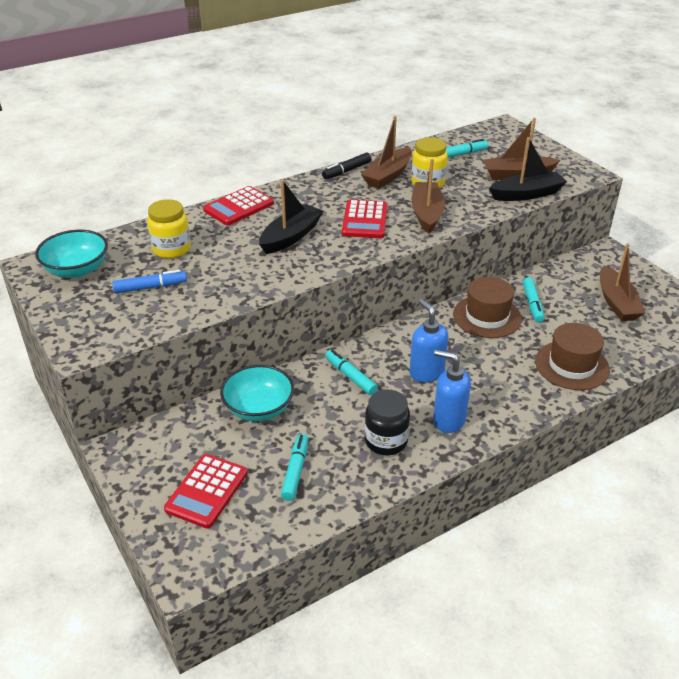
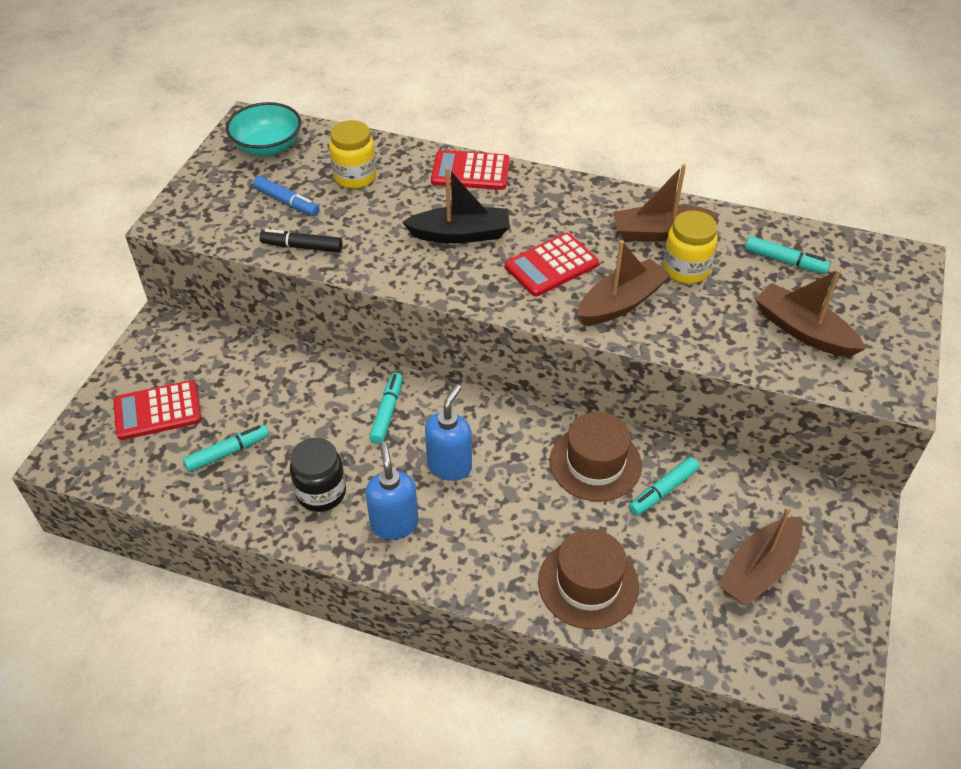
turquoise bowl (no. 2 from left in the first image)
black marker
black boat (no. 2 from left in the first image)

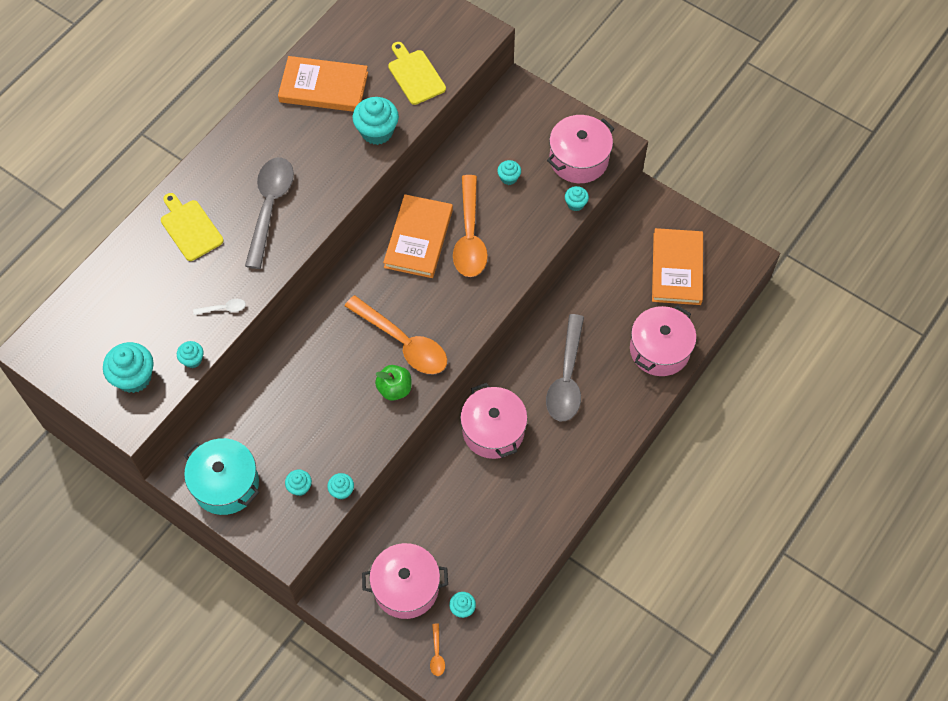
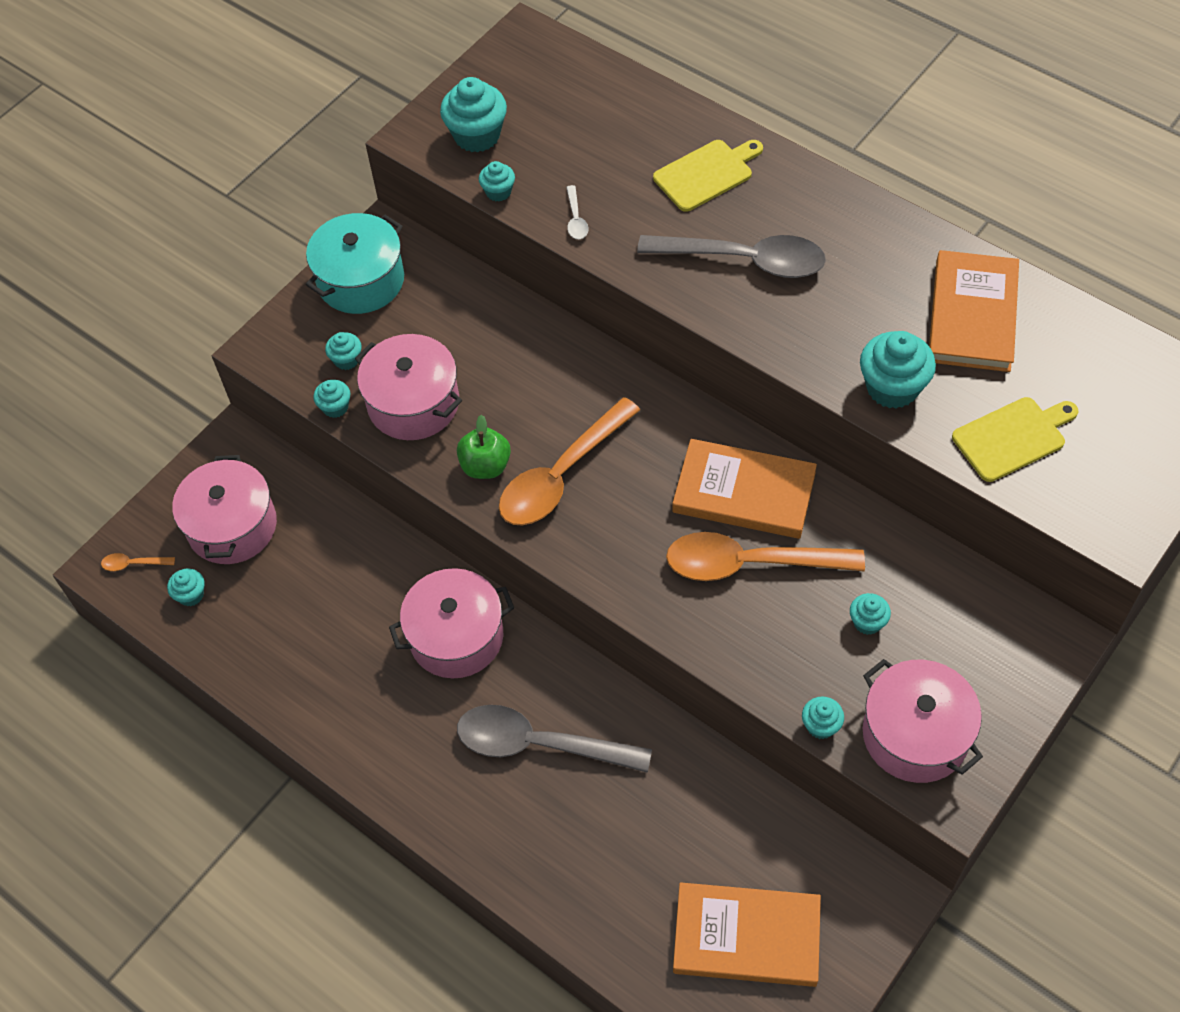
pink pot (no. 2 from left)

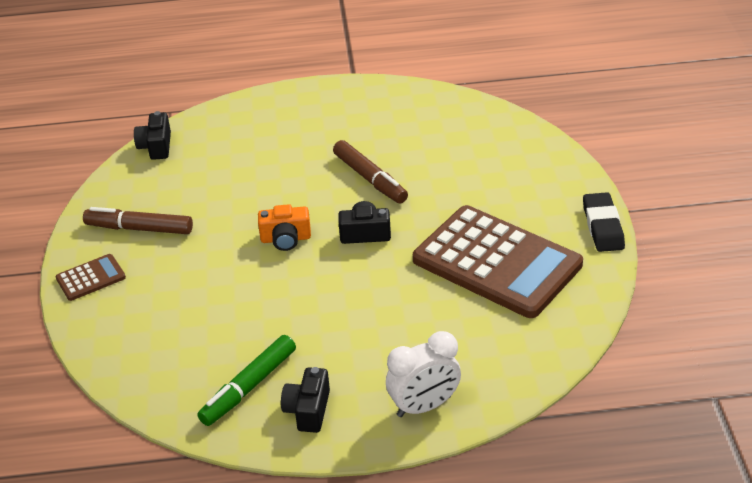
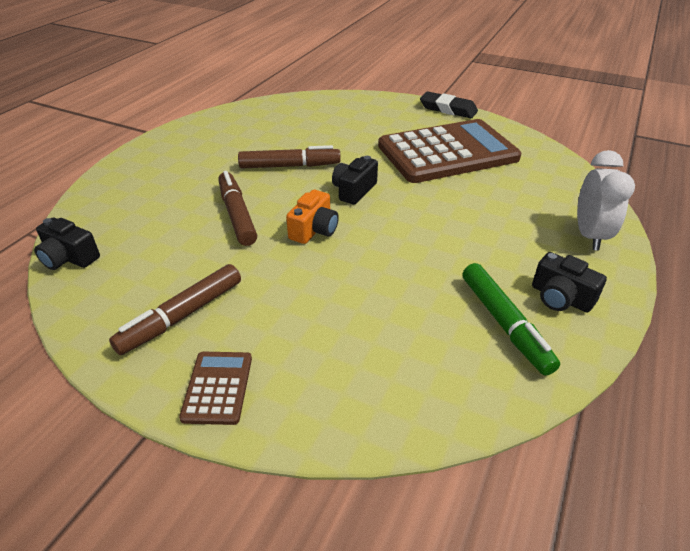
brown marker (no. 2 from left)

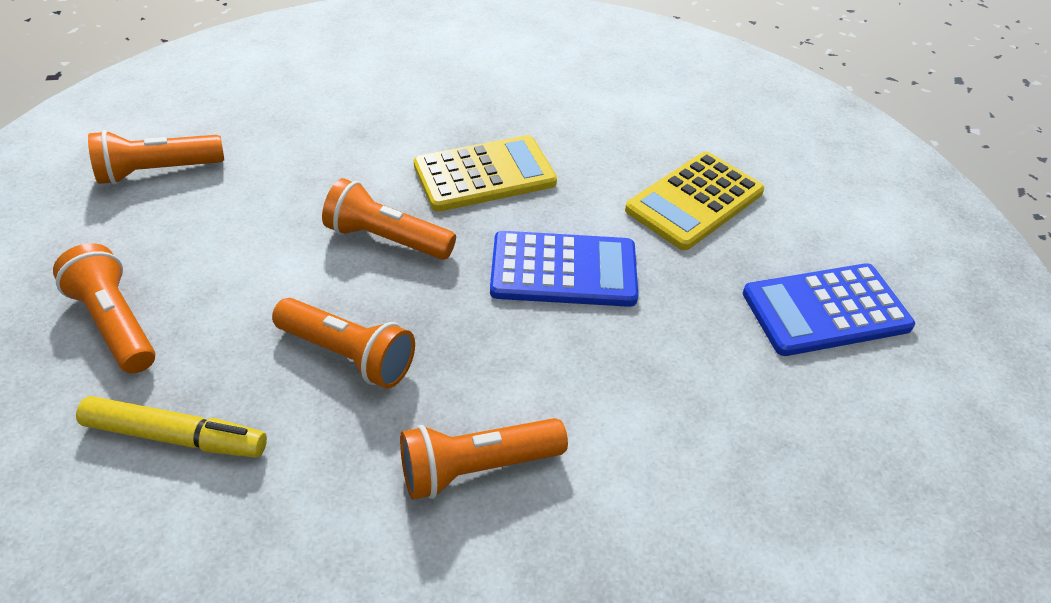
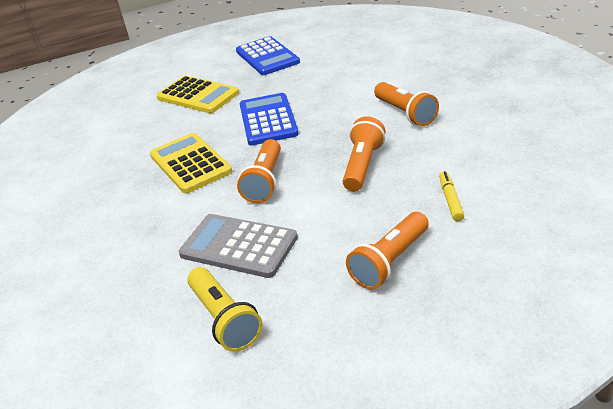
yellow marker
yellow flashlight
grey calculator

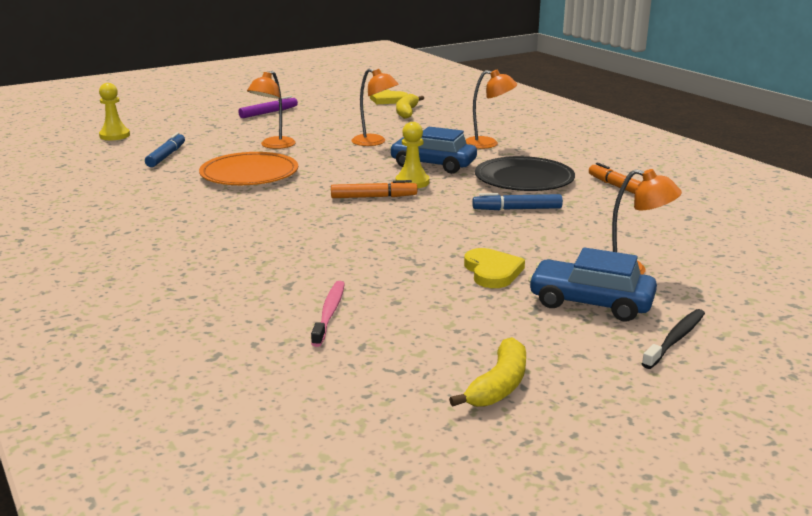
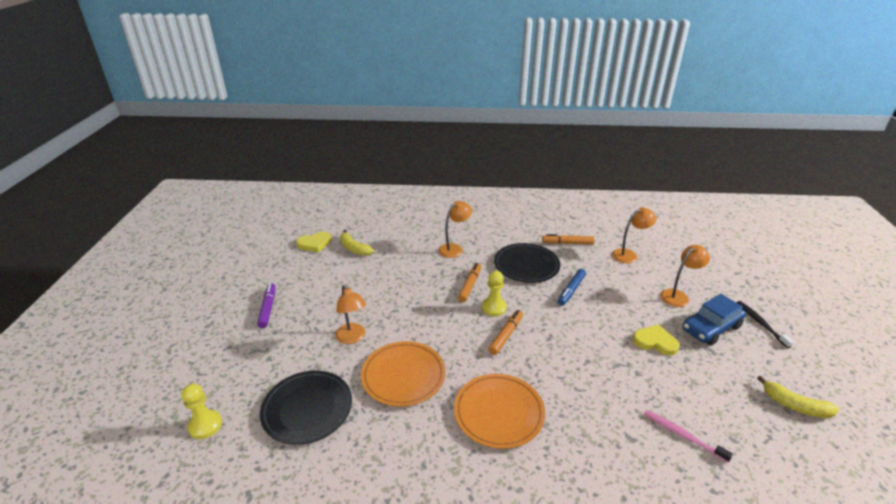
black plate (no. 1 from left)
orange lamp (no. 3 from left)
orange marker (no. 1 from left)
yellow banana (no. 2 from left)
orange plate (no. 2 from left)

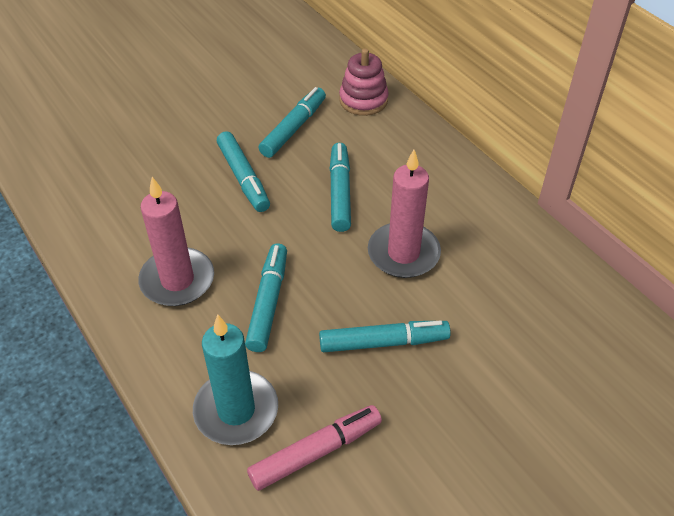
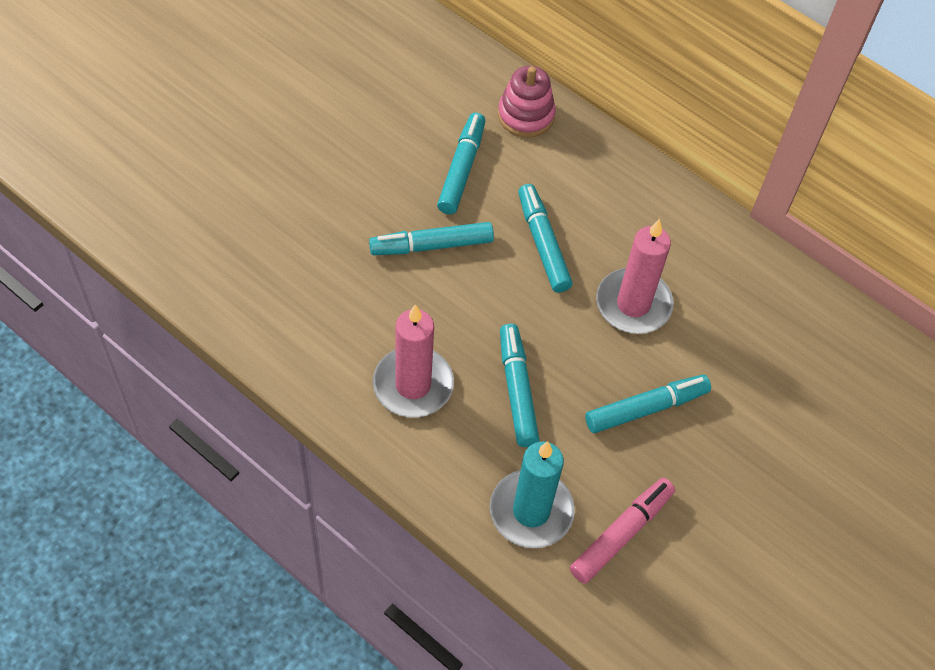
turquoise marker (no. 1 from left)

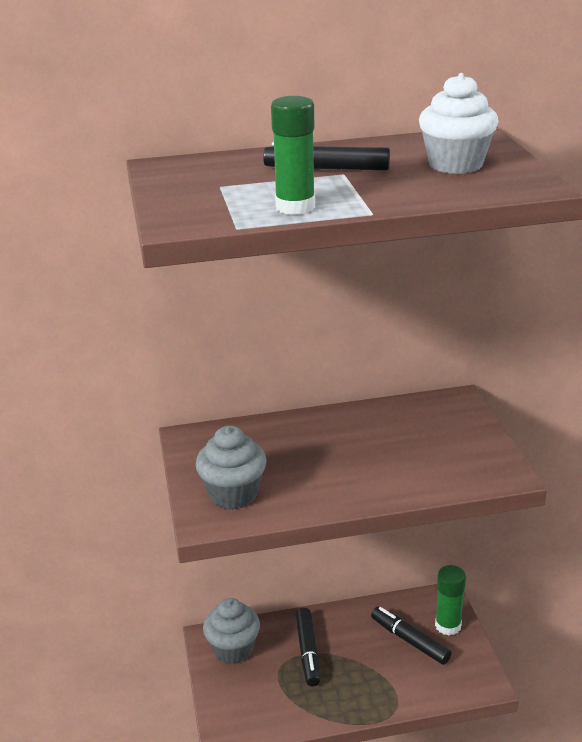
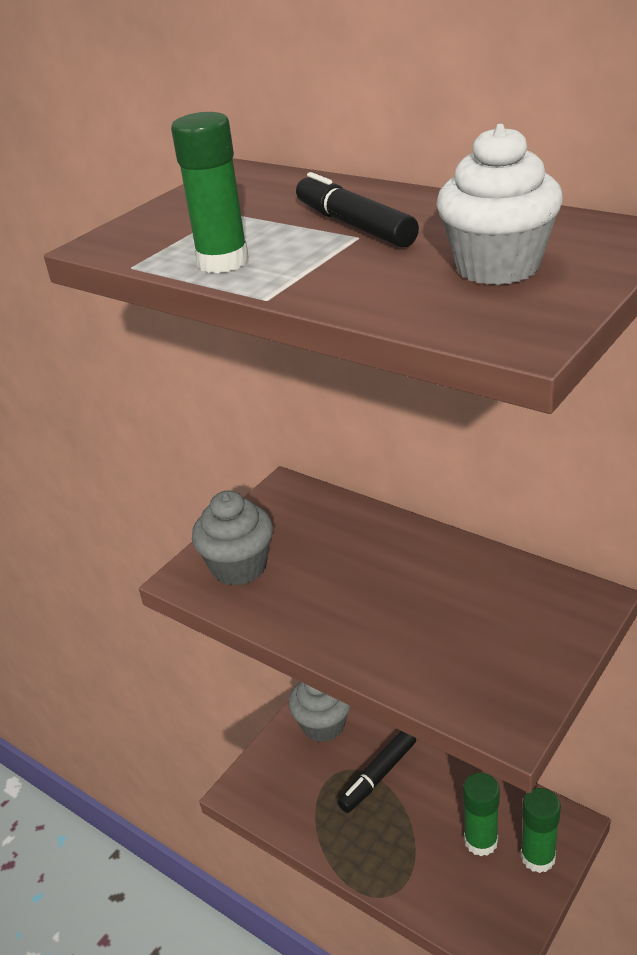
green glue stick (no. 2 from left)

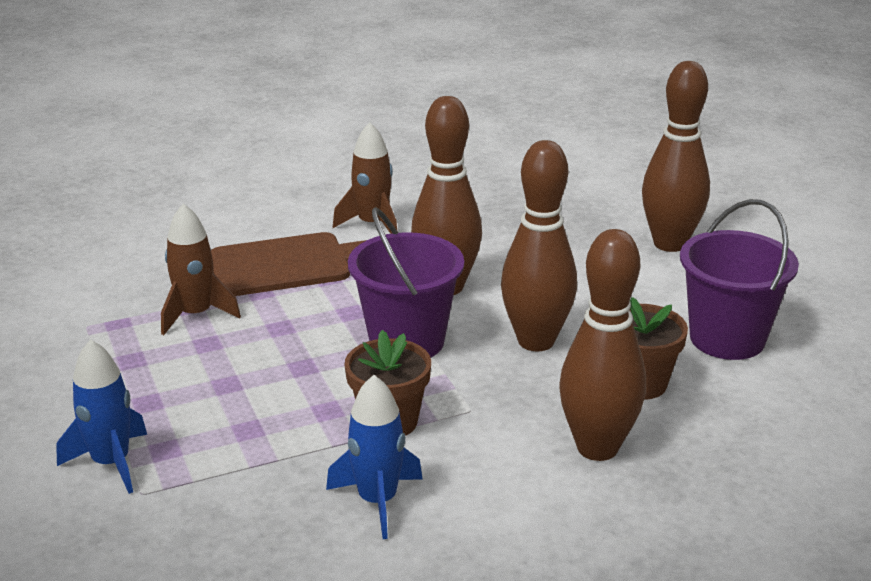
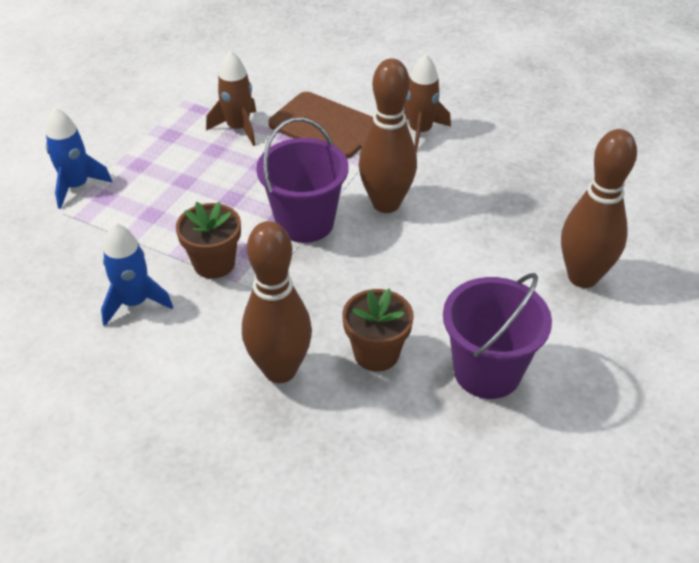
brown bowling pin (no. 2 from left in the first image)

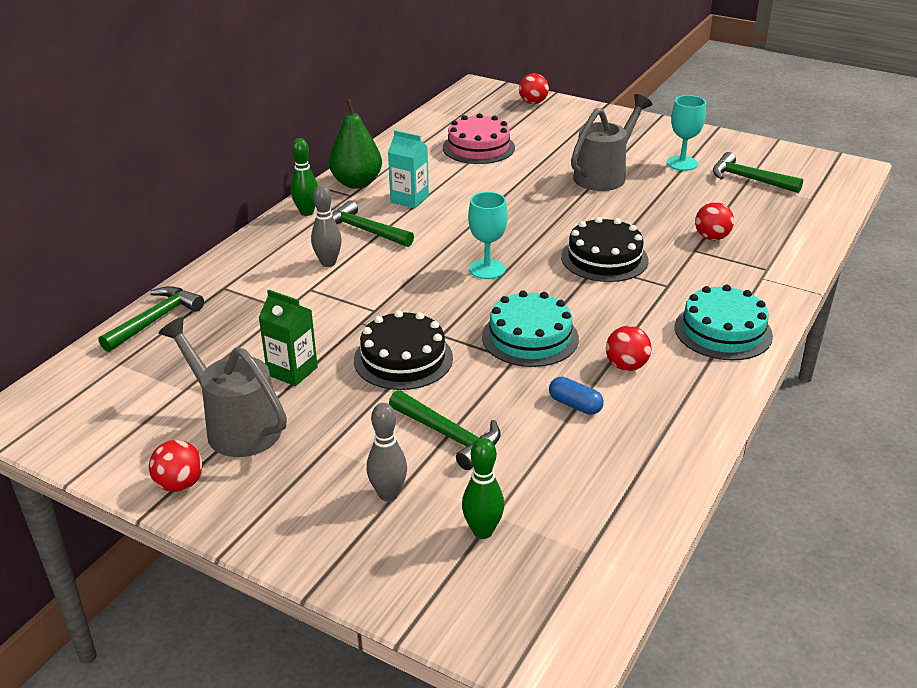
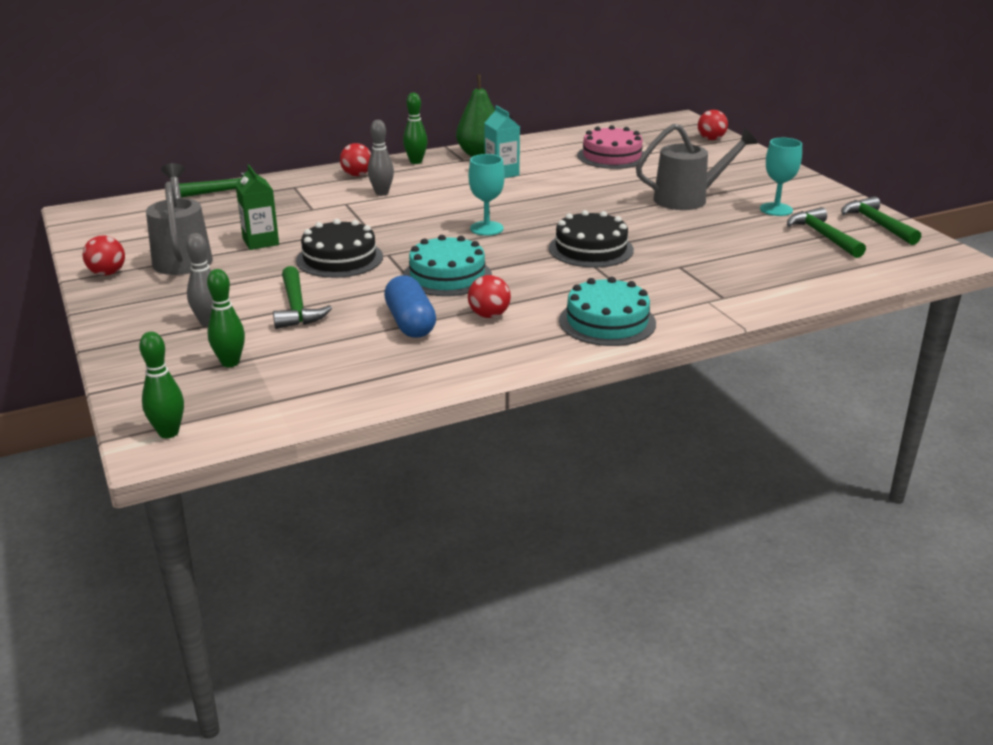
green hammer (no. 4 from left)
blue capsule
red ball (no. 2 from left)
green bowling pin (no. 1 from left)

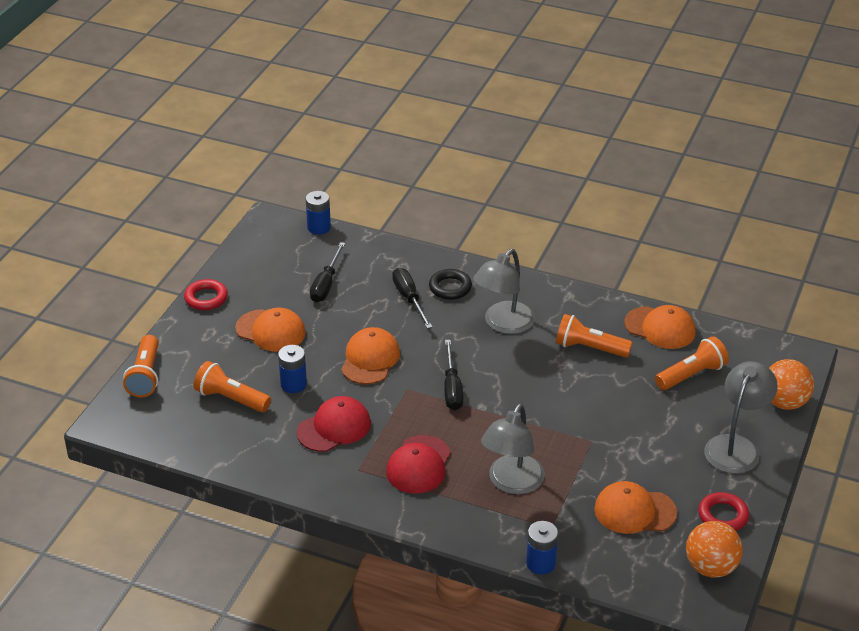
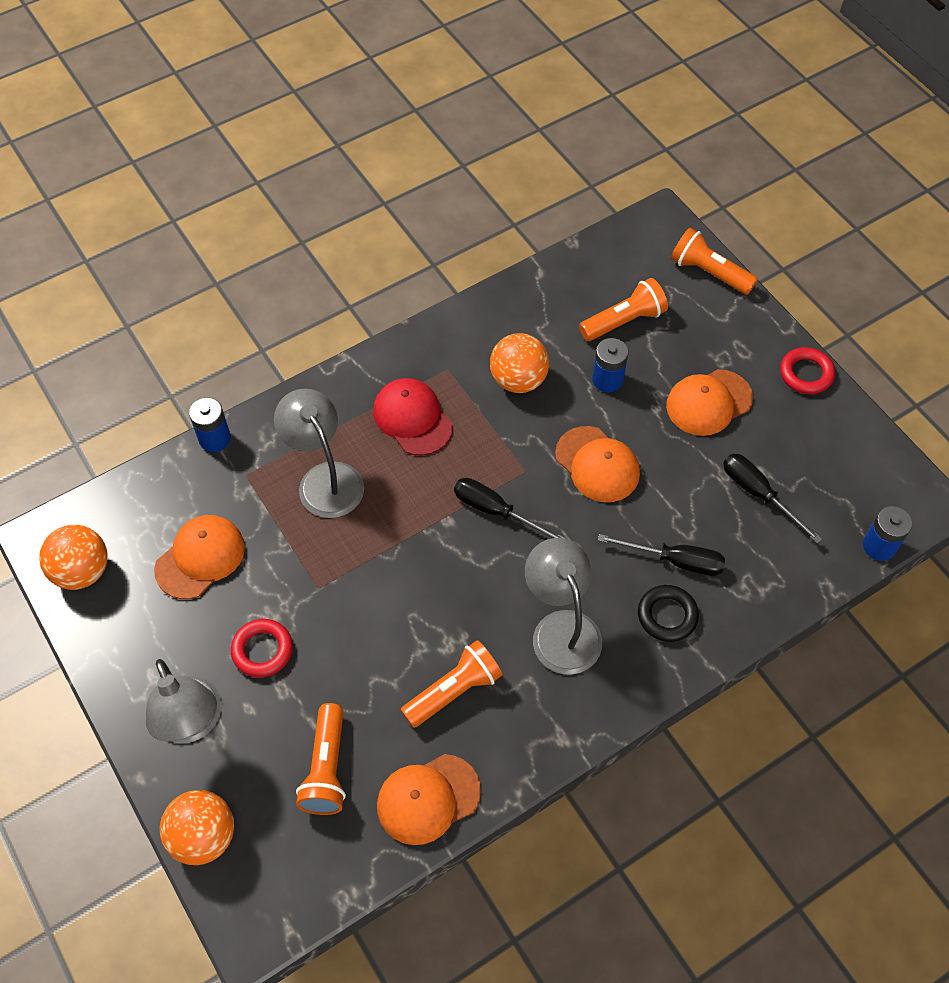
orange ball (no. 3 from left)
red ring (no. 1 from left)

